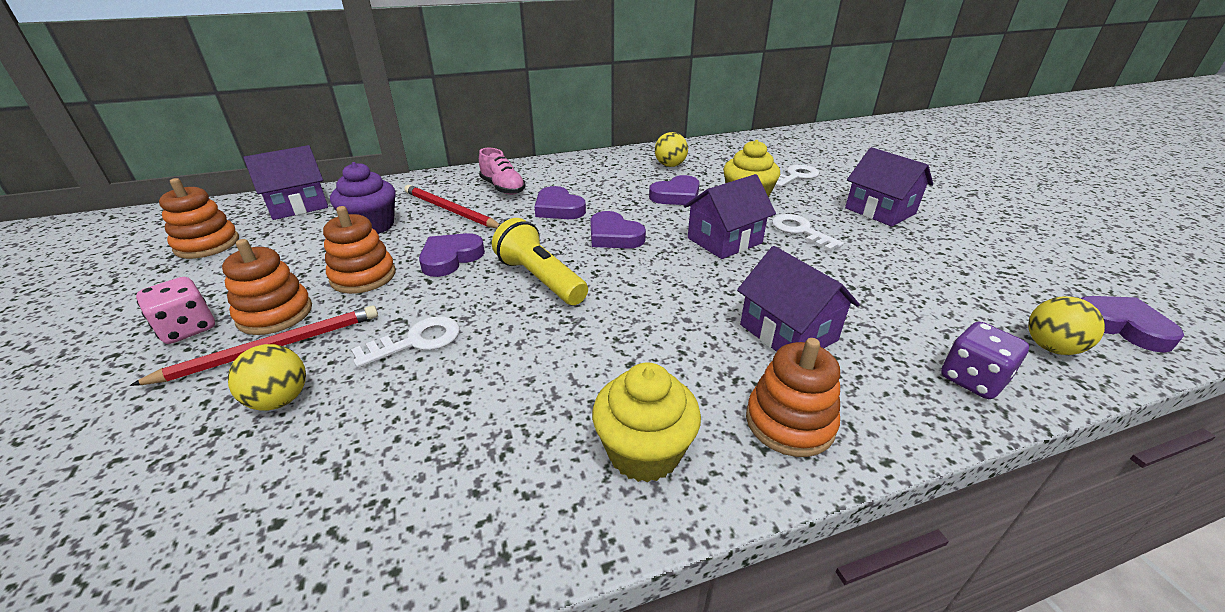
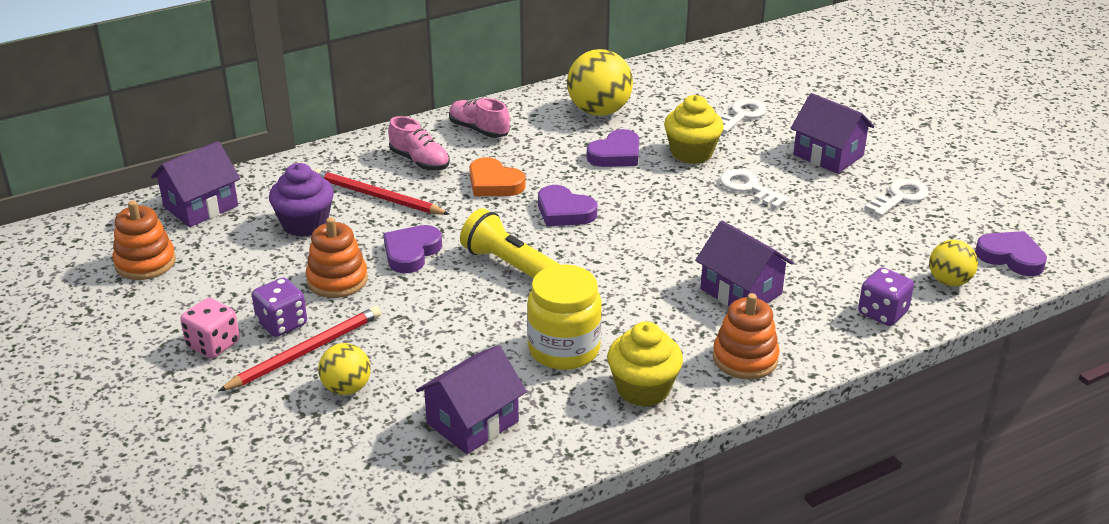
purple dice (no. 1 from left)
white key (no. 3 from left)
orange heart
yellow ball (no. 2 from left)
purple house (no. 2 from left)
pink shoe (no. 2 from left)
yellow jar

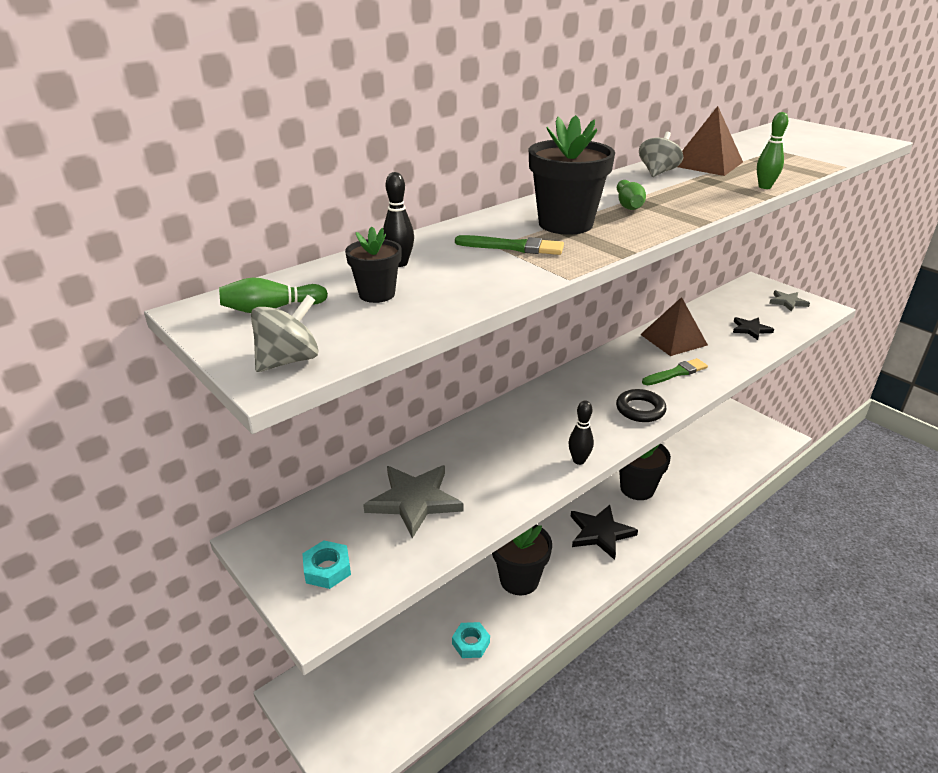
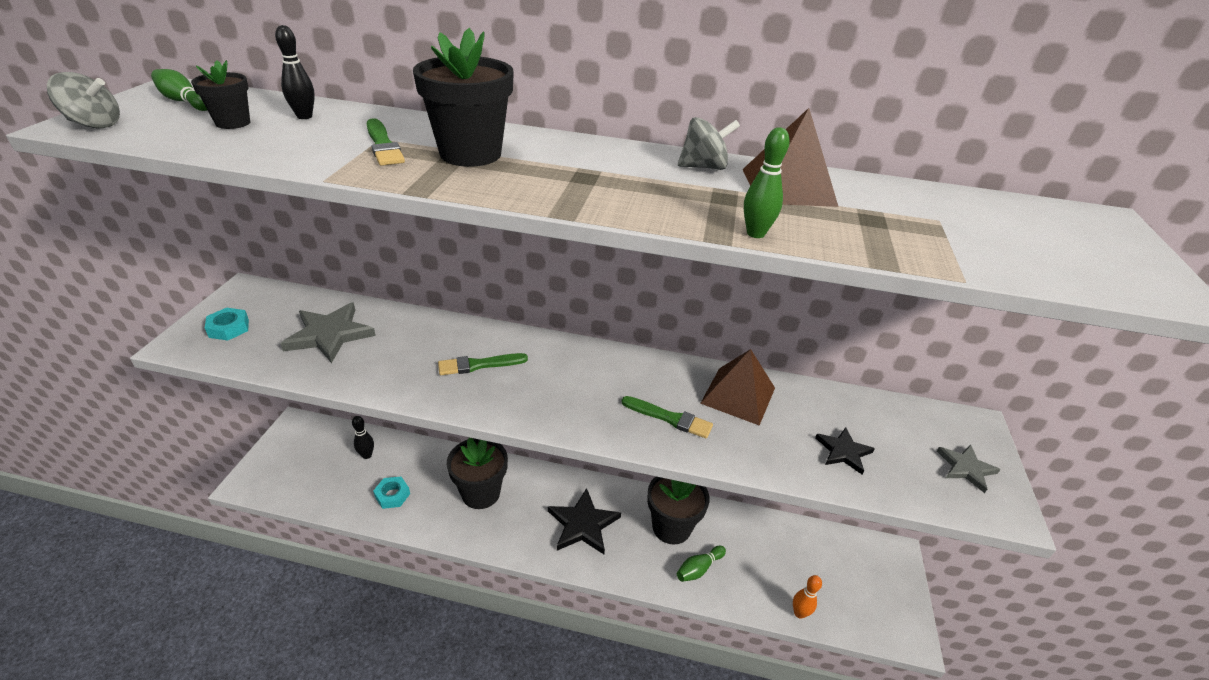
black bowling pin (no. 2 from left)
black ring
green bowling pin (no. 2 from left)
green brush (no. 2 from left)
orange bowling pin

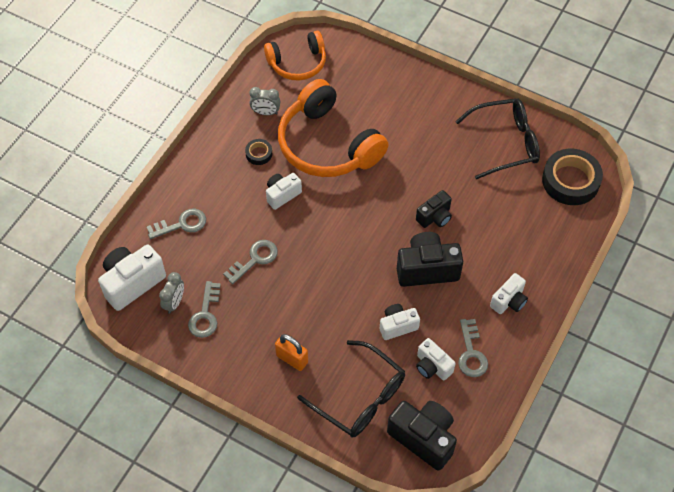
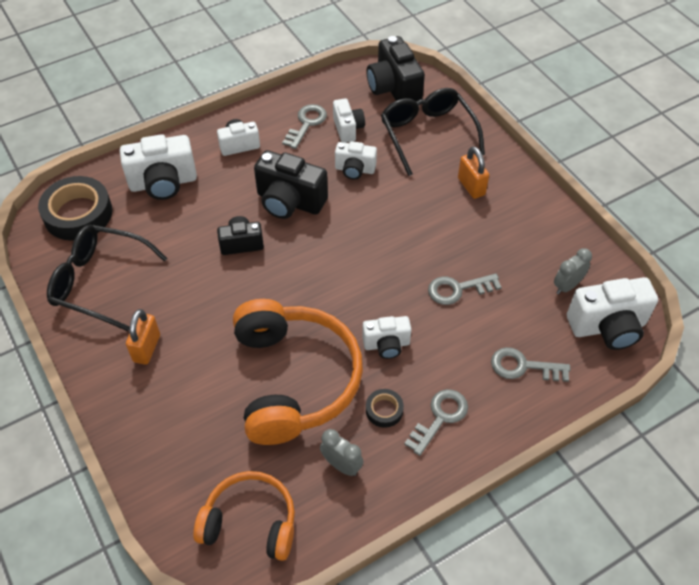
grey key (no. 2 from left)
white camera (no. 1 from left)
orange padlock (no. 1 from left)

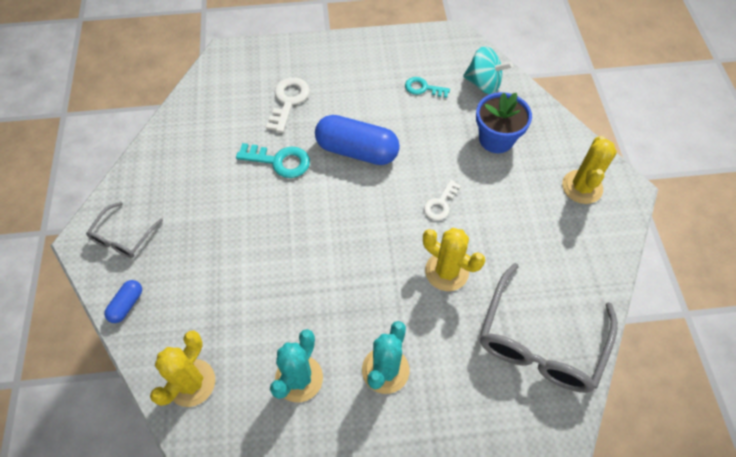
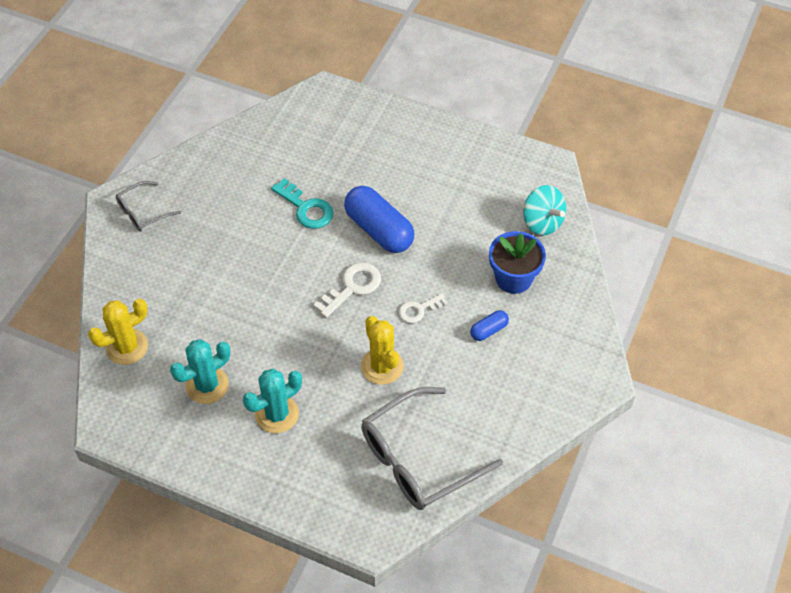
blue capsule (no. 2 from left)
white key (no. 1 from left)
turquoise key (no. 2 from left in the first image)
yellow cactus (no. 3 from left in the first image)

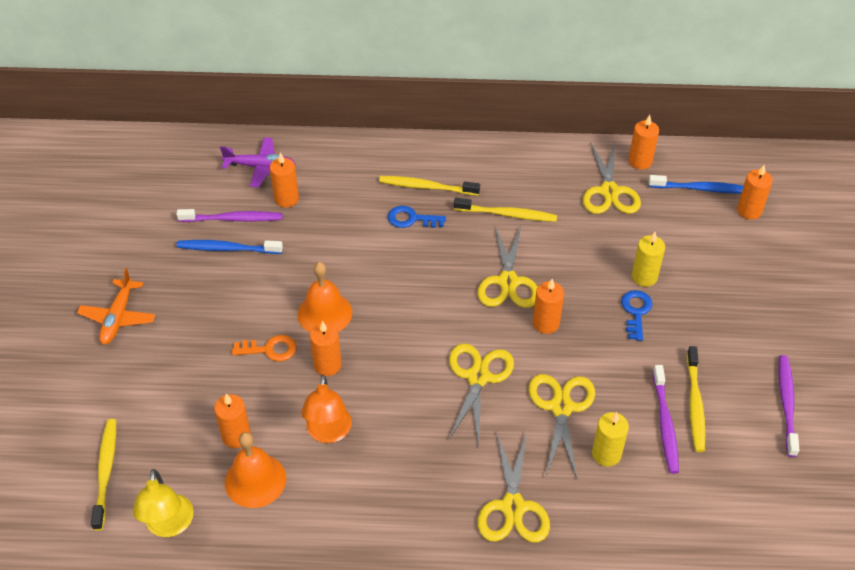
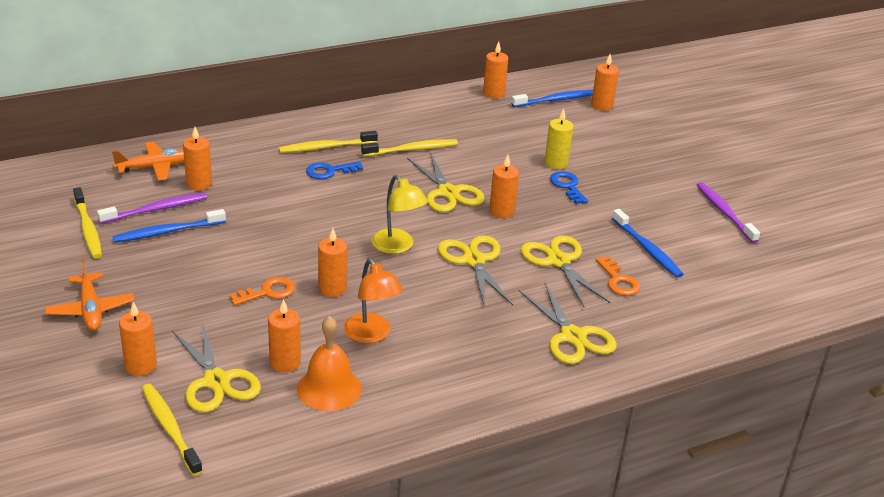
yellow lamp
orange plane (no. 2 from left)
orange bell (no. 2 from left in the first image)
yellow scissors (no. 1 from left)
orange key (no. 2 from left)
blue toothbrush (no. 3 from left)
yellow toothbrush (no. 1 from left)
orange candle (no. 1 from left)

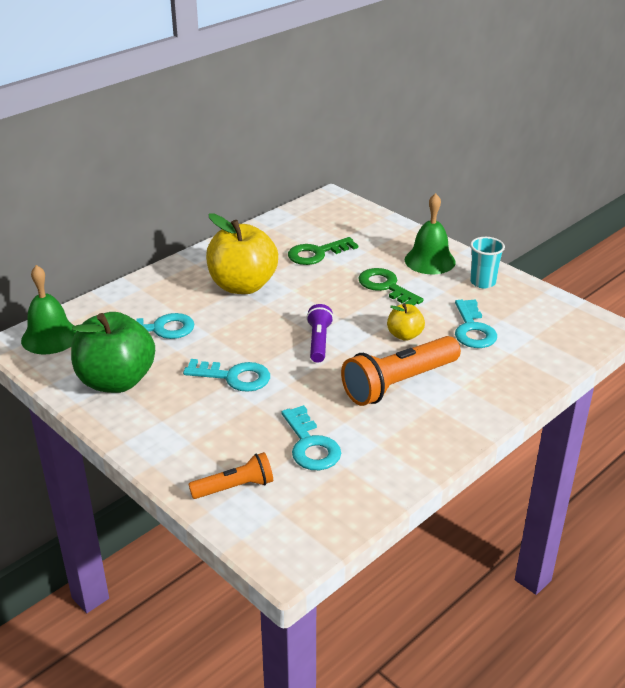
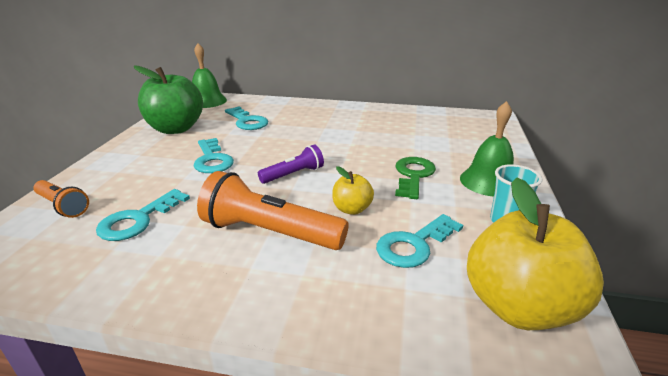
yellow apple (no. 2 from left)
green key (no. 1 from left in the first image)

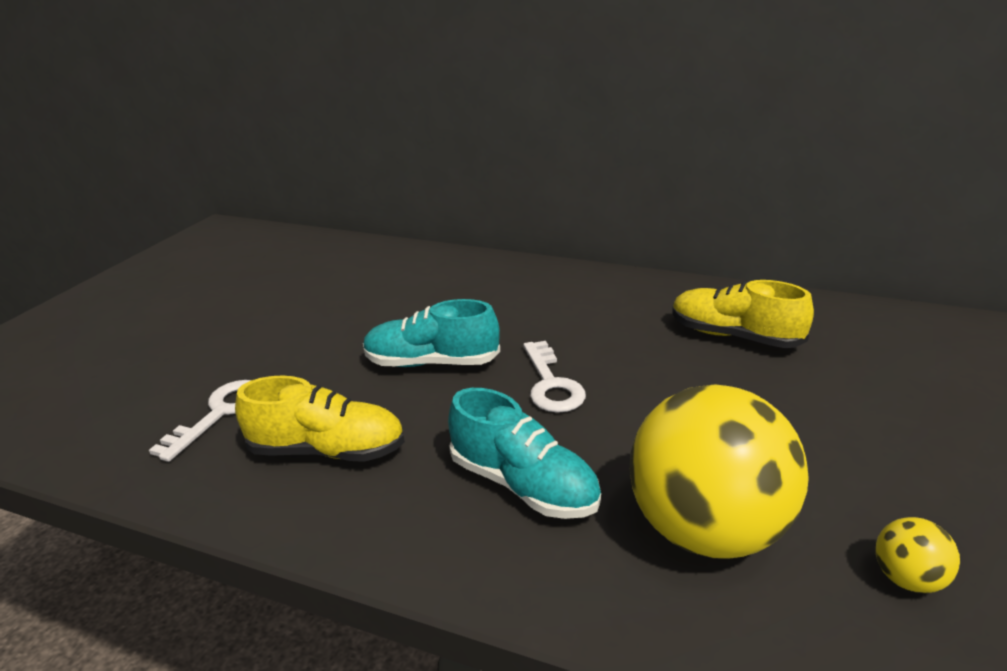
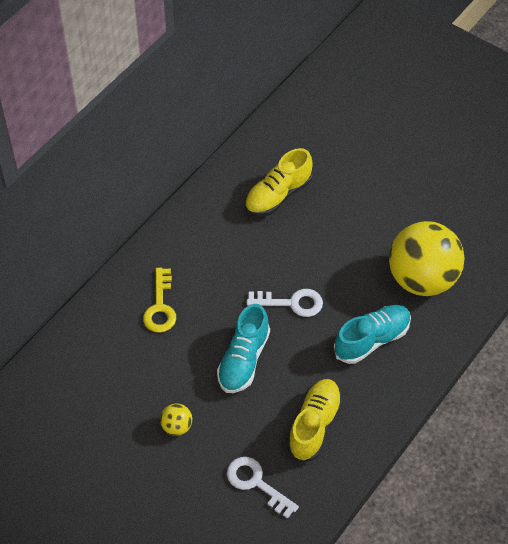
yellow ball (no. 1 from left)
yellow key

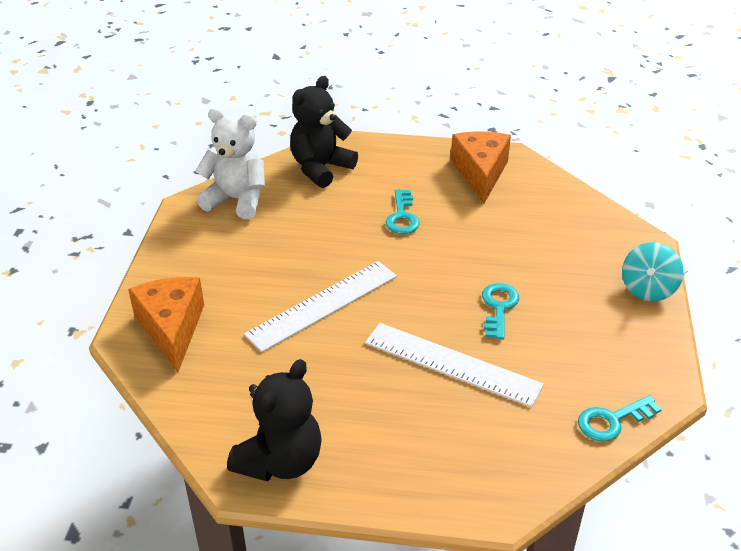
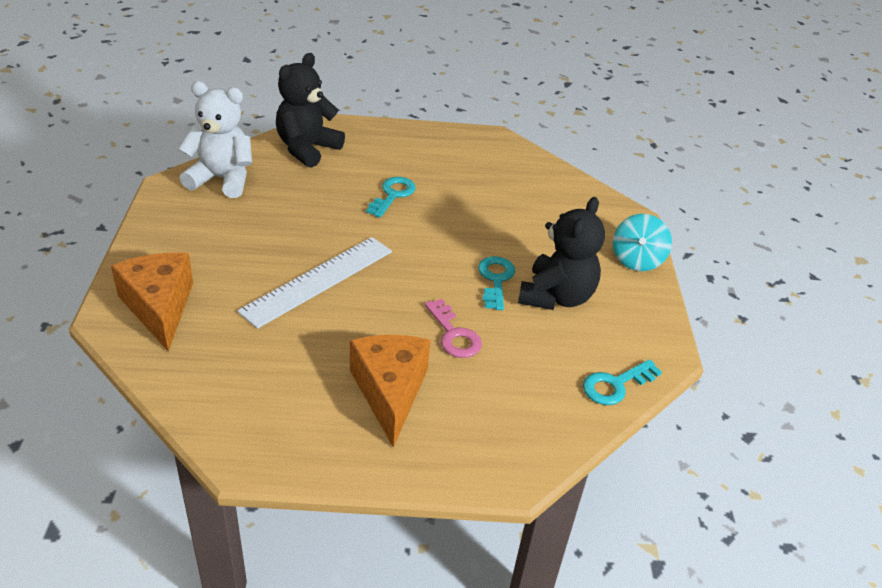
black teddy bear (no. 2 from left)
pink key
turquoise key (no. 1 from left)
orange cheese (no. 2 from left)

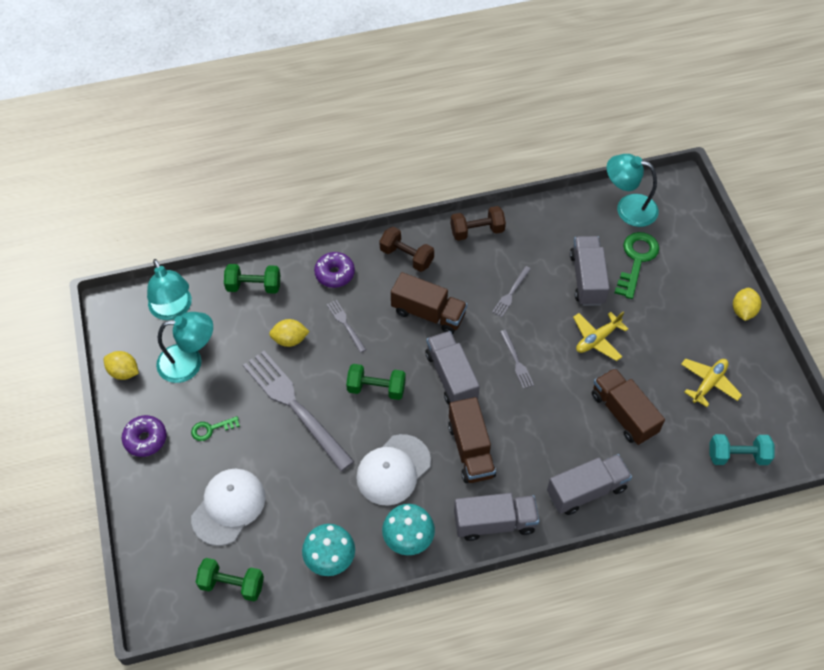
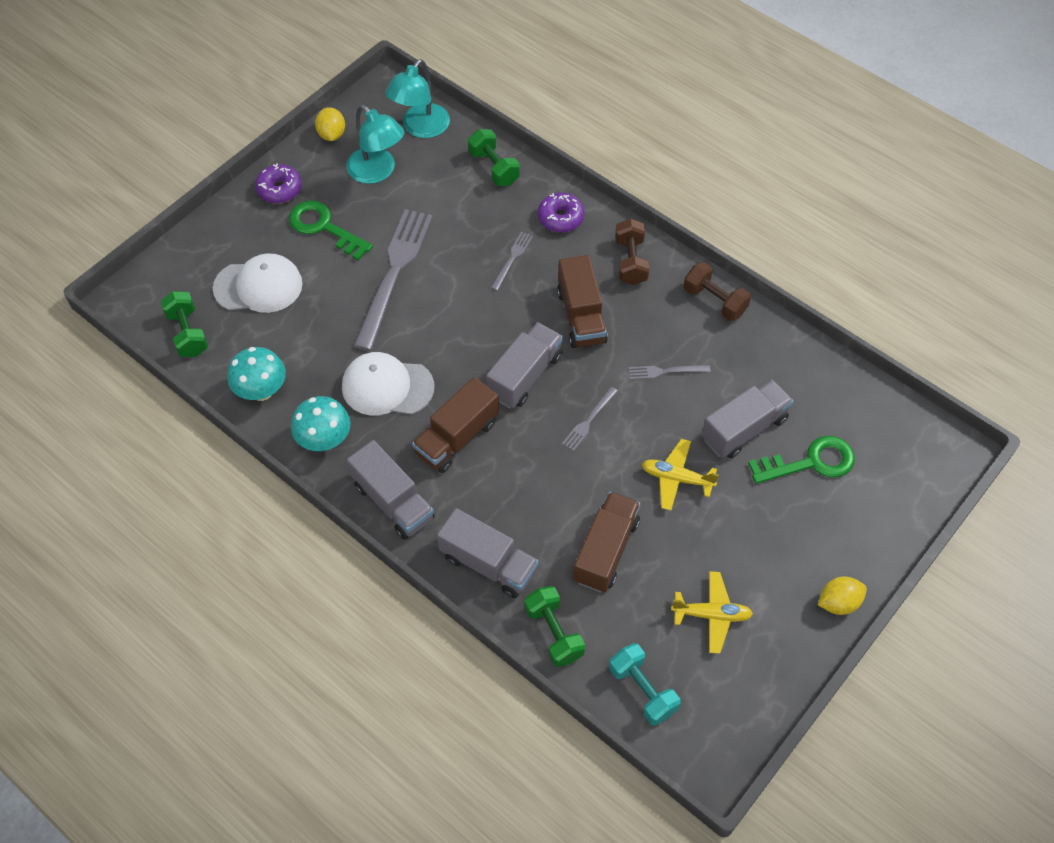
green key (no. 1 from left)
yellow lemon (no. 2 from left in the first image)
green dumbbell (no. 3 from left)
turquoise lamp (no. 3 from left in the first image)

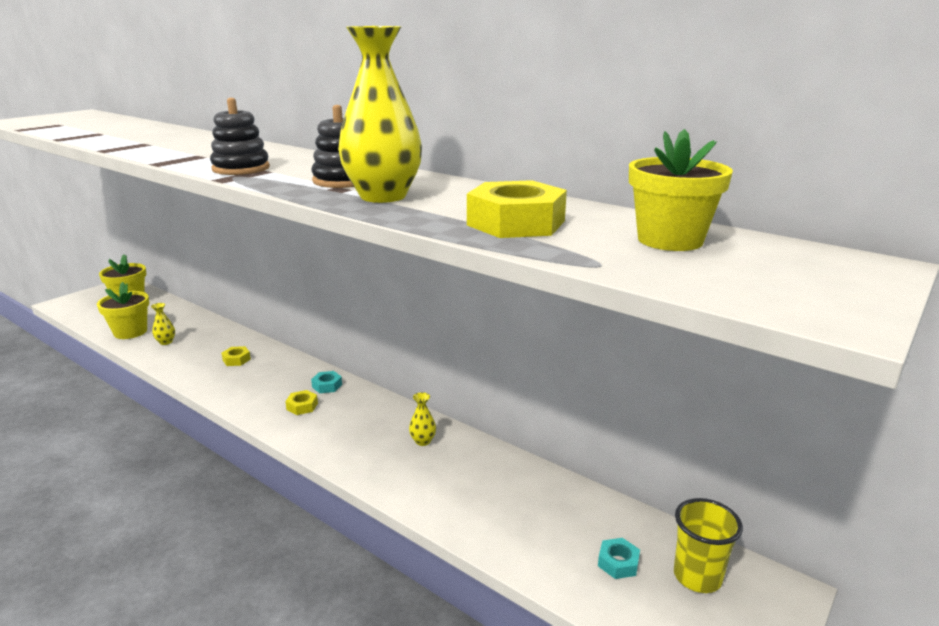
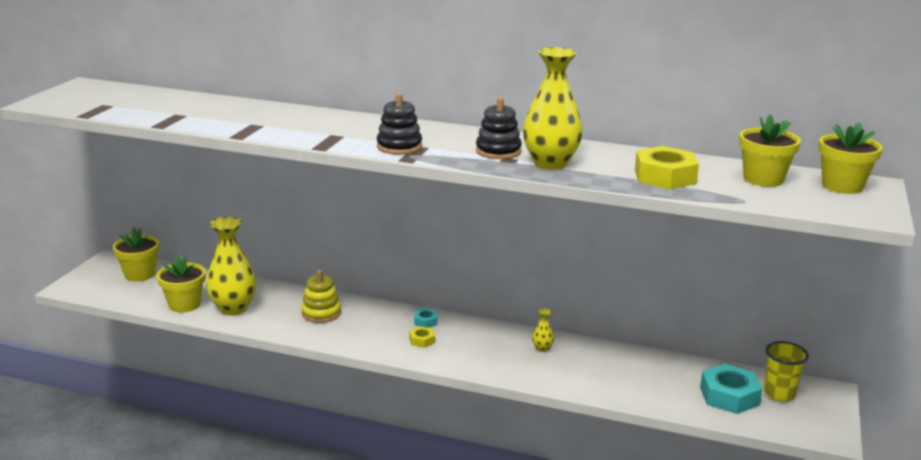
yellow vase (no. 1 from left)
yellow stacking toy
turquoise nut (no. 2 from left)
yellow flower pot (no. 4 from left)

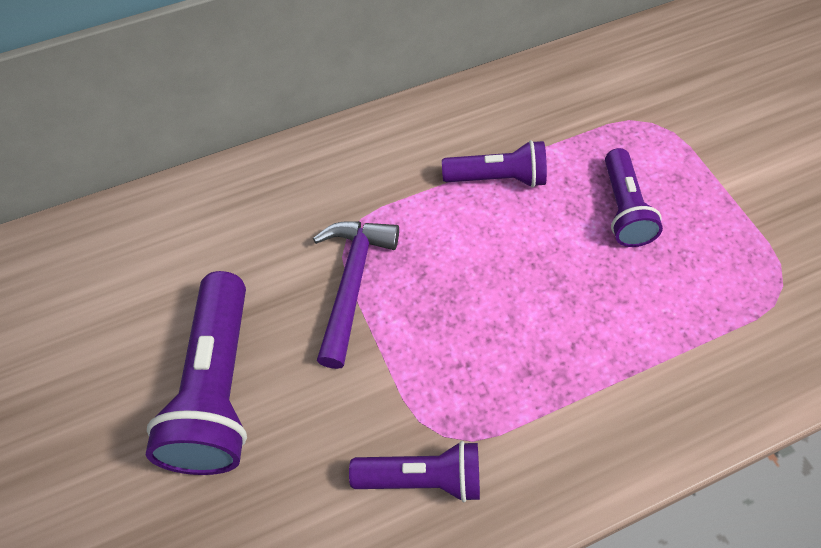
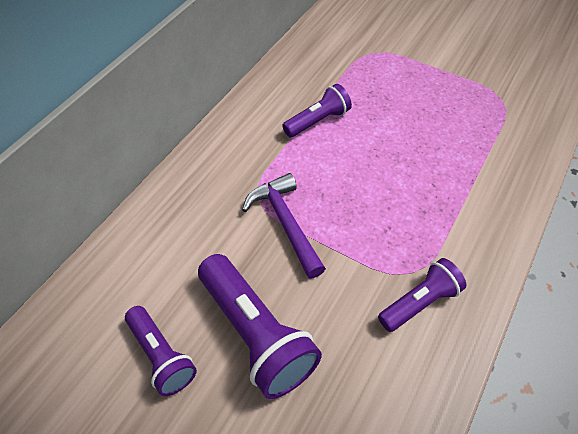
purple flashlight (no. 1 from left)

